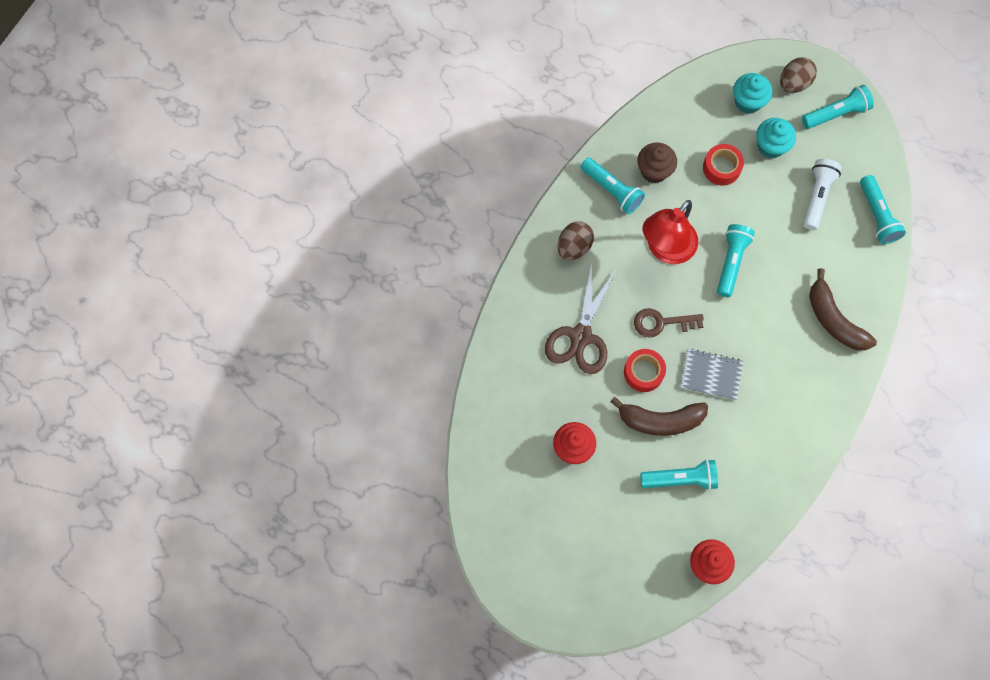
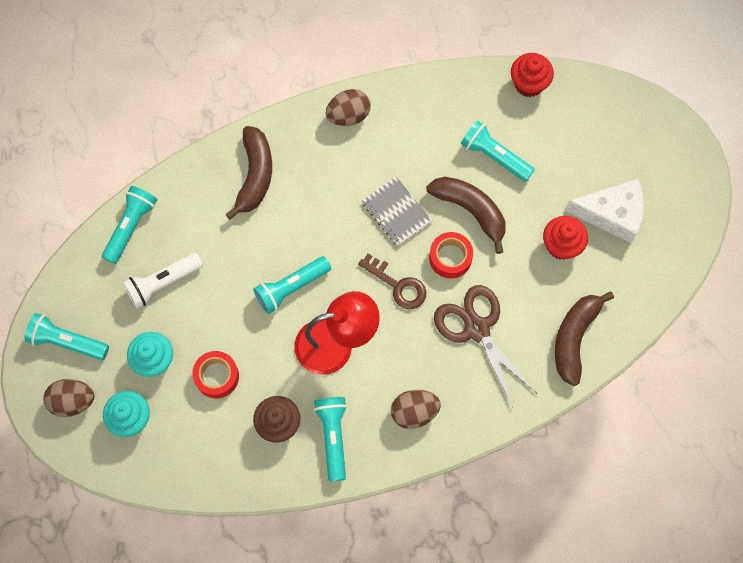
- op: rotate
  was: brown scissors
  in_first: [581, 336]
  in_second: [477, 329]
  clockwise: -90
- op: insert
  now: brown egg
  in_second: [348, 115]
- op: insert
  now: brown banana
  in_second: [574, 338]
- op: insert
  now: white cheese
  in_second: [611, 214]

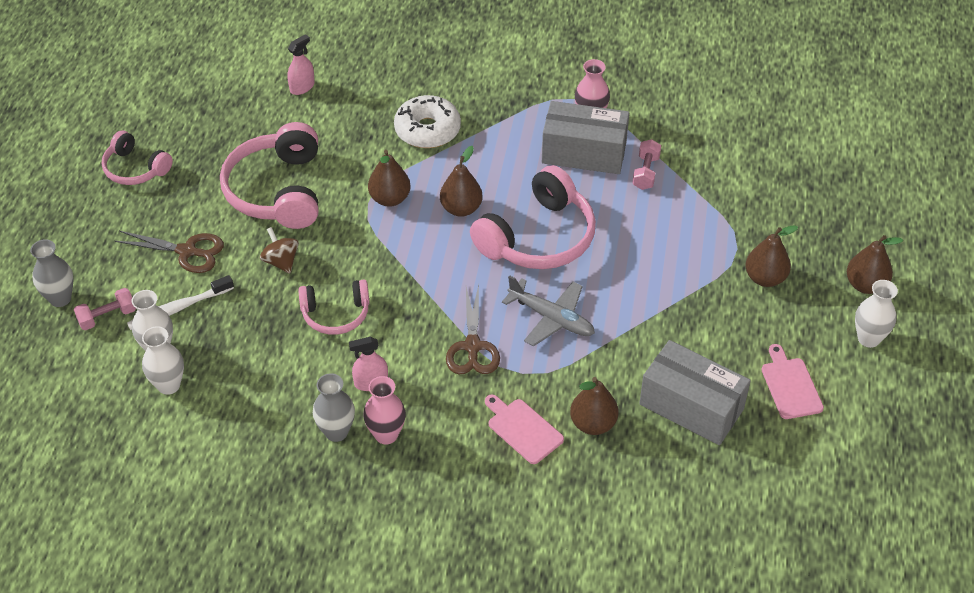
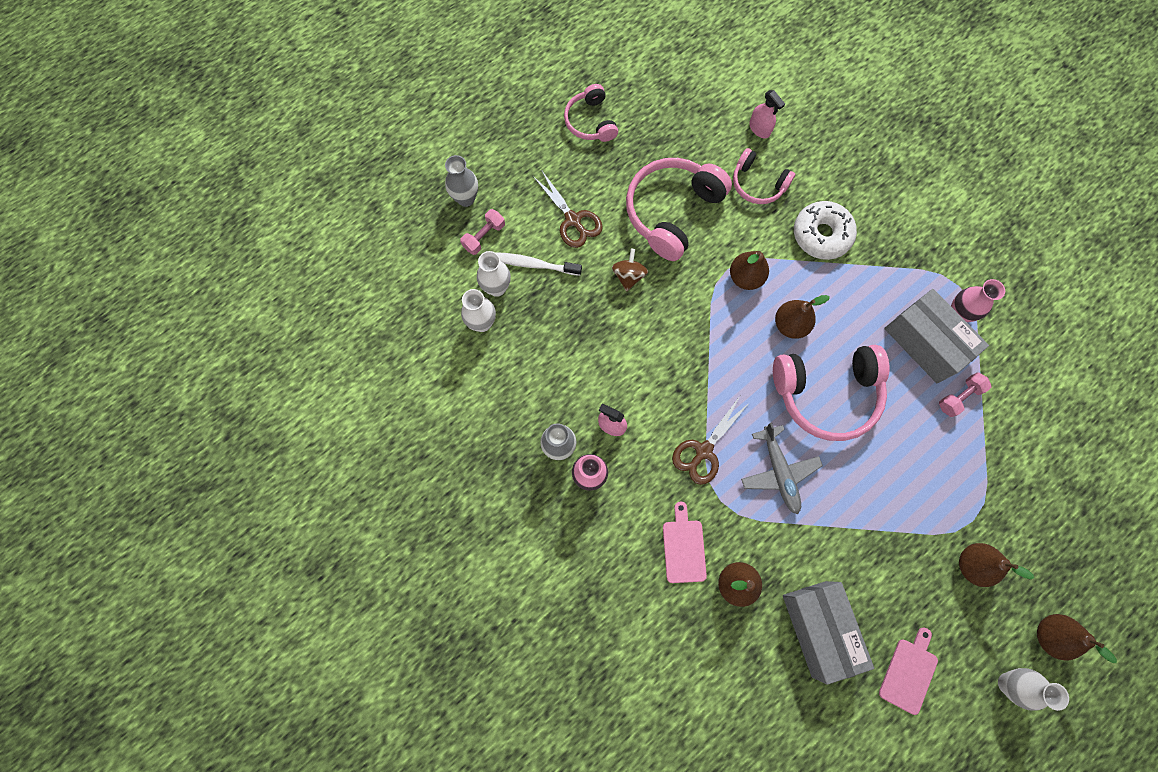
- op: rotate
  was: pink dumbbell
  in_first: [107, 317]
  in_second: [484, 236]
  clockwise: -60
- op: rotate
  was: pink spray bottle
  in_first: [302, 87]
  in_second: [759, 129]
  clockwise: 60
- op: move
  was: pink headphones
  in_first: [336, 314]
  in_second: [757, 184]

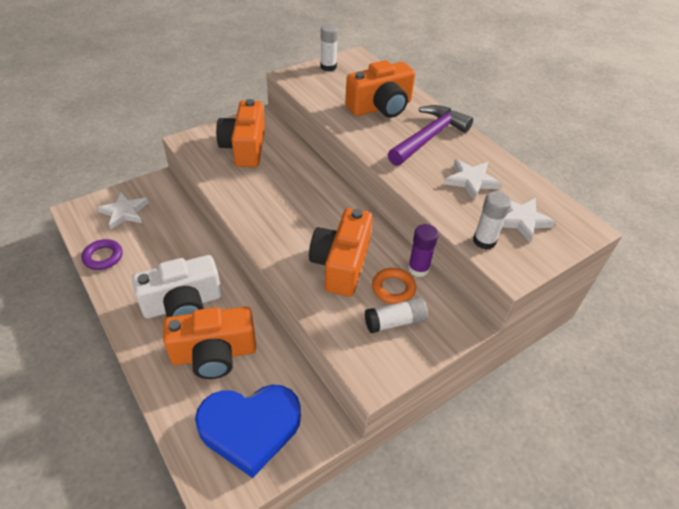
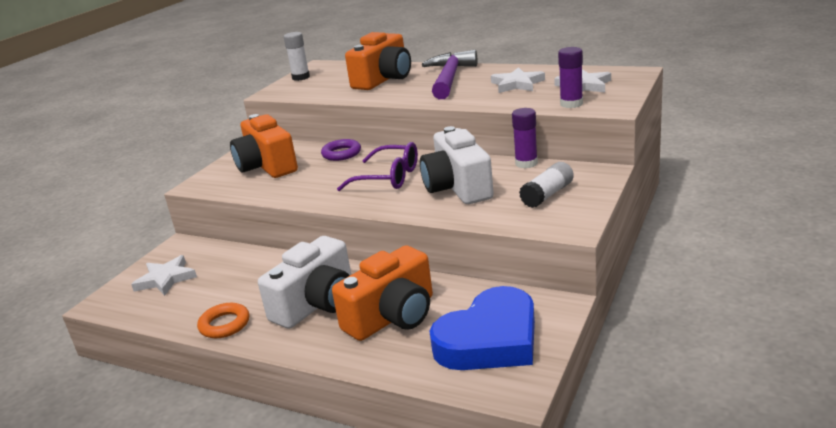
- op: move
  was: purple ring
  in_first: [103, 257]
  in_second: [341, 153]
- op: recolor
  was: orange camera
  now: white camera
  in_first: [341, 264]
  in_second: [458, 187]
- op: move
  was: orange ring
  in_first: [393, 288]
  in_second: [224, 324]
- op: recolor
  was: white glue stick
  now: purple glue stick
  in_first: [484, 241]
  in_second: [571, 104]
- op: insert
  now: purple glasses
  in_second: [388, 177]

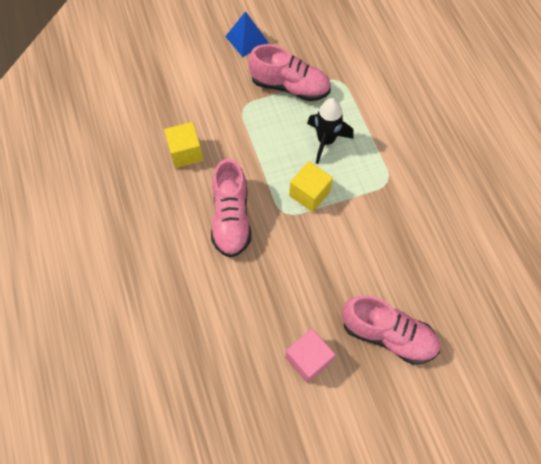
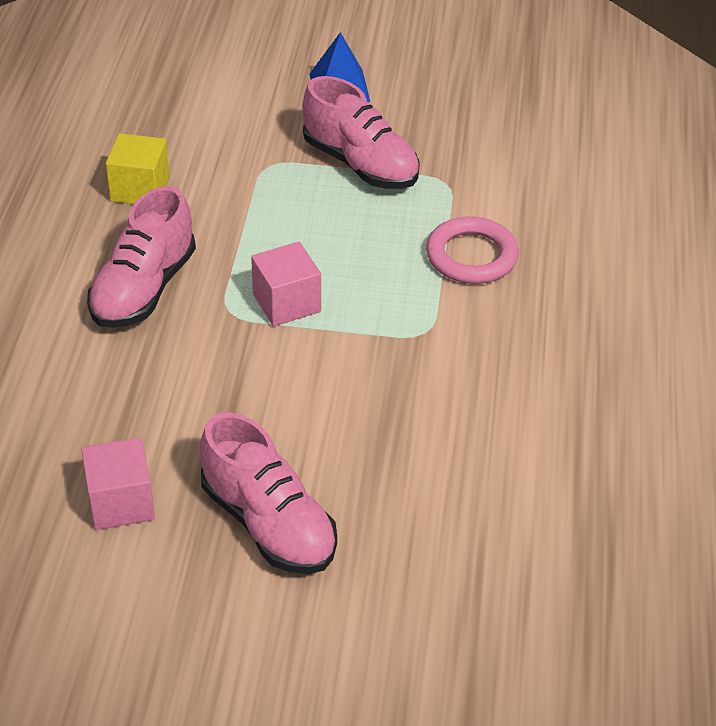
- op: recolor
  was: yellow cube
  now: pink cube
  in_first: [309, 194]
  in_second: [286, 303]
- op: delete
  was: black rocket
  in_first: [326, 141]
- op: insert
  now: pink ring
  in_second: [471, 256]

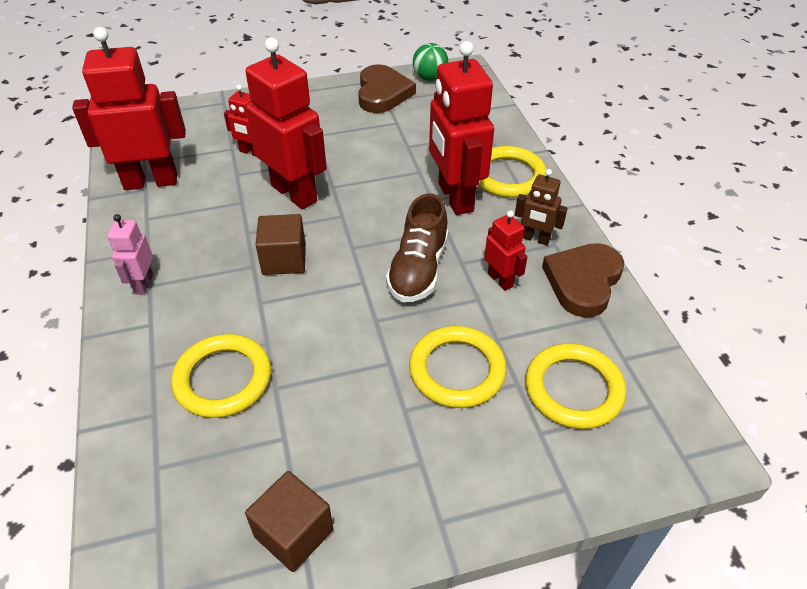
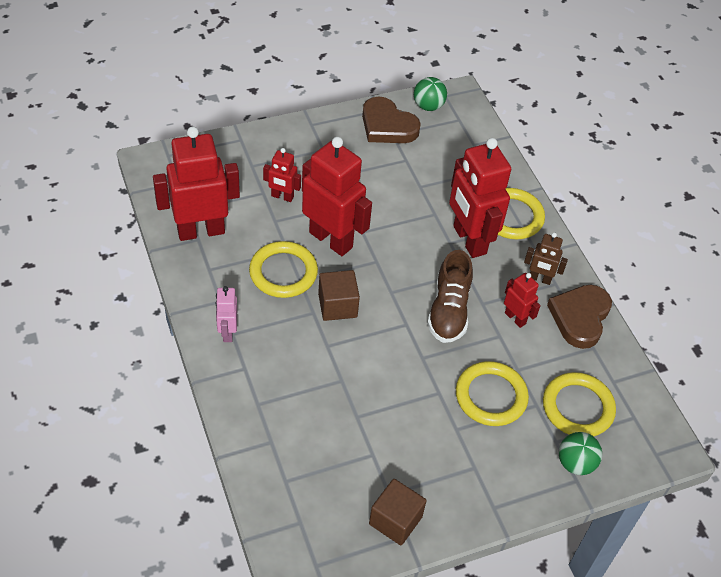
- op: move
  was: yellow ring
  in_first: [223, 379]
  in_second: [283, 272]
- op: rotate
  was: brown heart
  in_first: [382, 93]
  in_second: [387, 126]
  clockwise: 135
- op: insert
  now: green ball
  in_second: [575, 463]

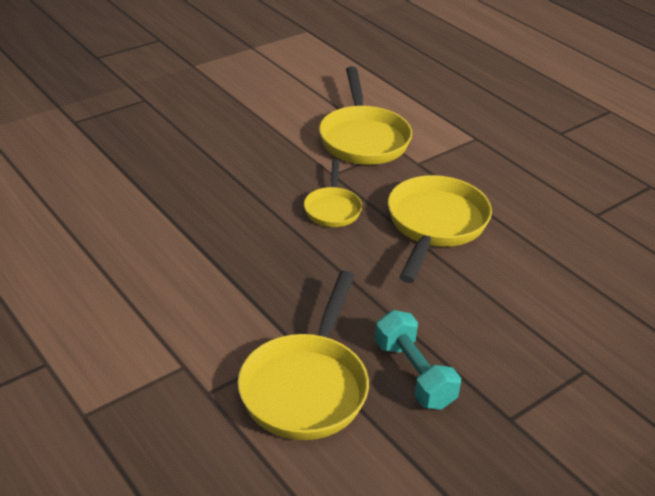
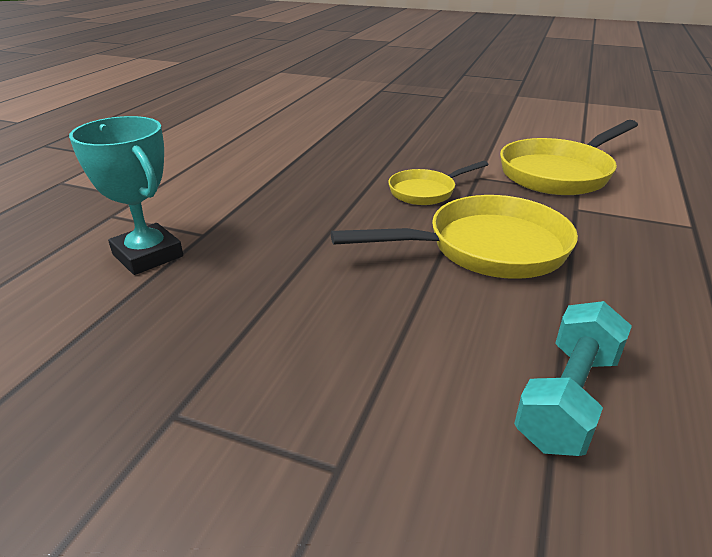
- op: replace
  was: yellow pan
  now: turquoise trophy
  in_first: [307, 386]
  in_second: [148, 255]
- op: move
  was: turquoise dumbbell
  in_first: [414, 374]
  in_second: [568, 398]

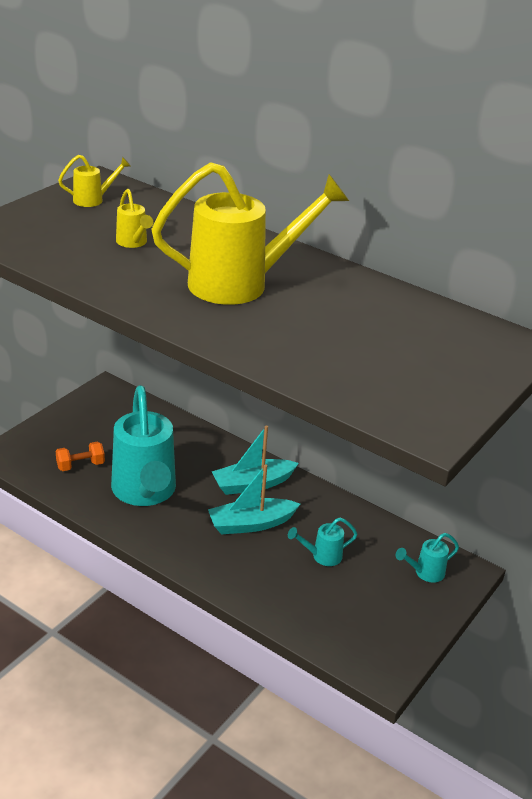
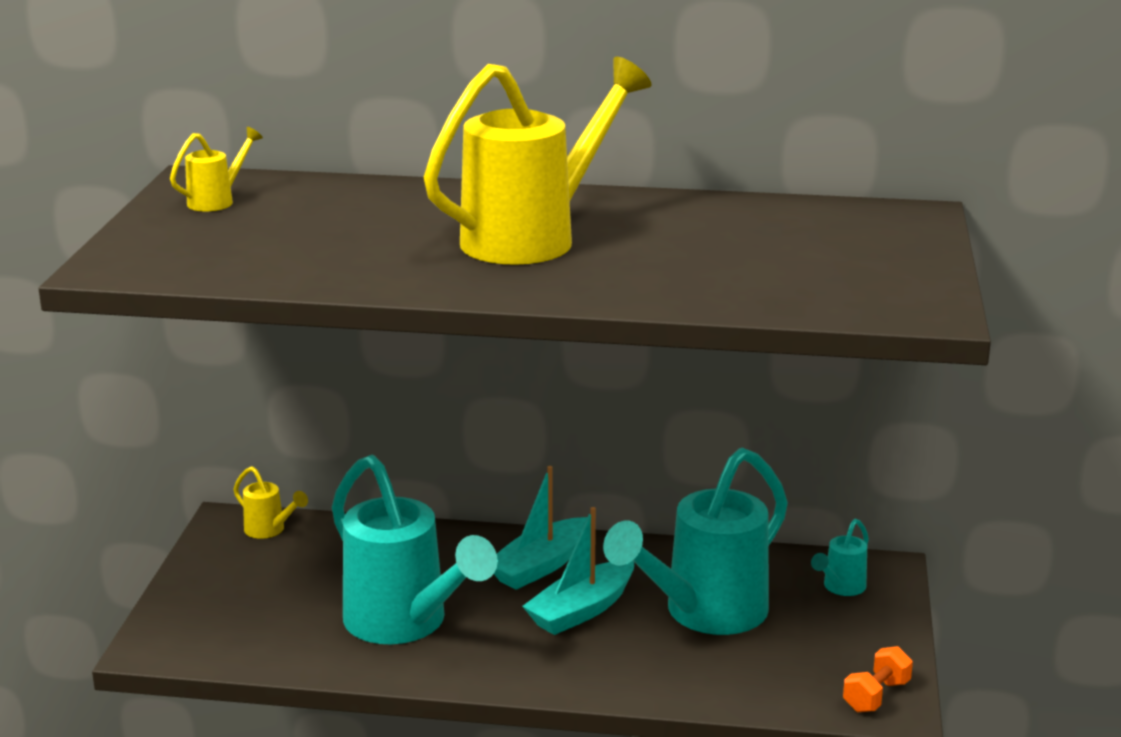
- op: move
  was: orange dumbbell
  in_first: [80, 465]
  in_second: [876, 696]
- op: move
  was: yellow watering can
  in_first: [133, 243]
  in_second: [270, 530]
- op: resize
  was: turquoise watering can
  in_first: [322, 556]
  in_second: [703, 614]
  ratio: 2.34

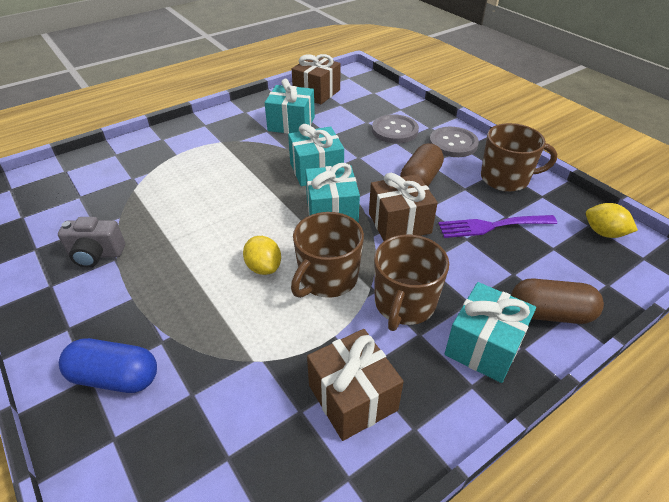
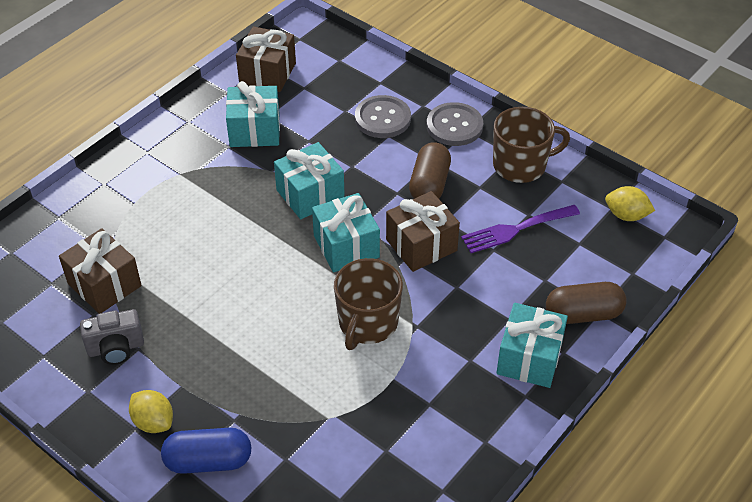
- op: move
  was: yellow lemon
  in_first: [263, 267]
  in_second: [153, 422]
- op: move
  was: brown gift
  in_first: [352, 397]
  in_second: [104, 285]
- op: delete
  was: brown mug
  in_first: [404, 304]

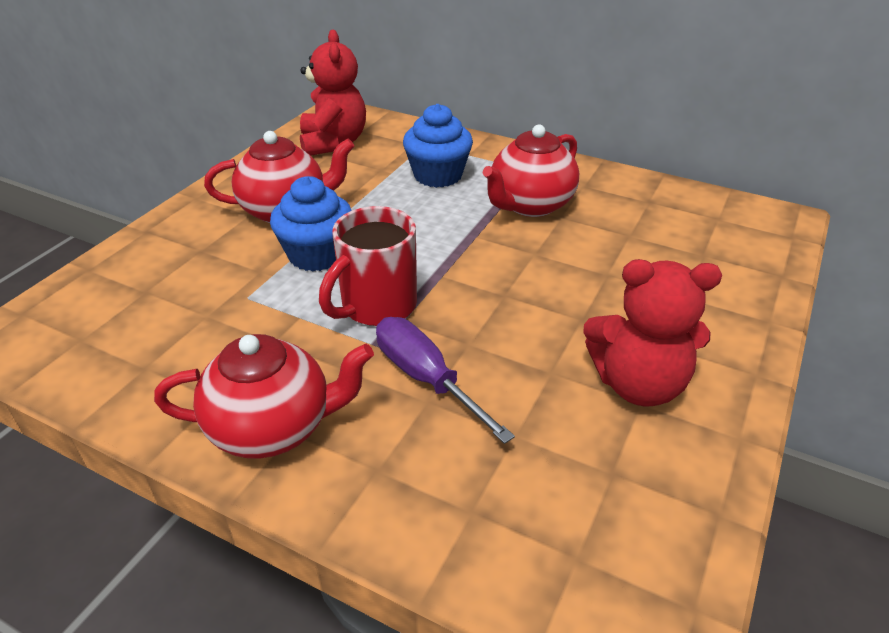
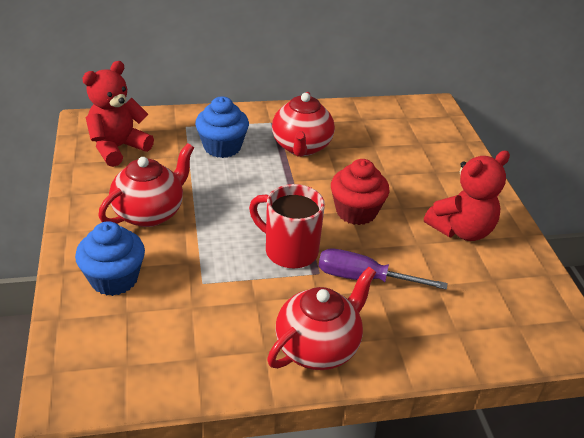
- op: move
  was: blue cupcake
  in_first: [317, 254]
  in_second: [114, 279]
- op: rotate
  was: red teddy bear
  in_first: [333, 143]
  in_second: [118, 148]
  clockwise: -90
- op: rotate
  was: red mug
  in_first: [376, 306]
  in_second: [289, 251]
  clockwise: 120
- op: insert
  now: red cupcake
  in_second: [356, 212]

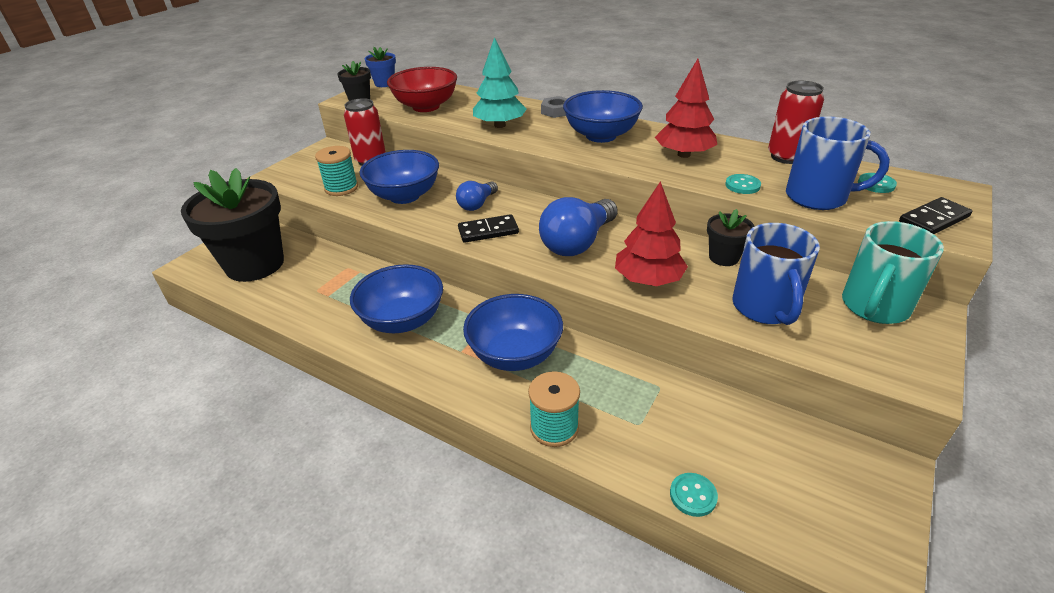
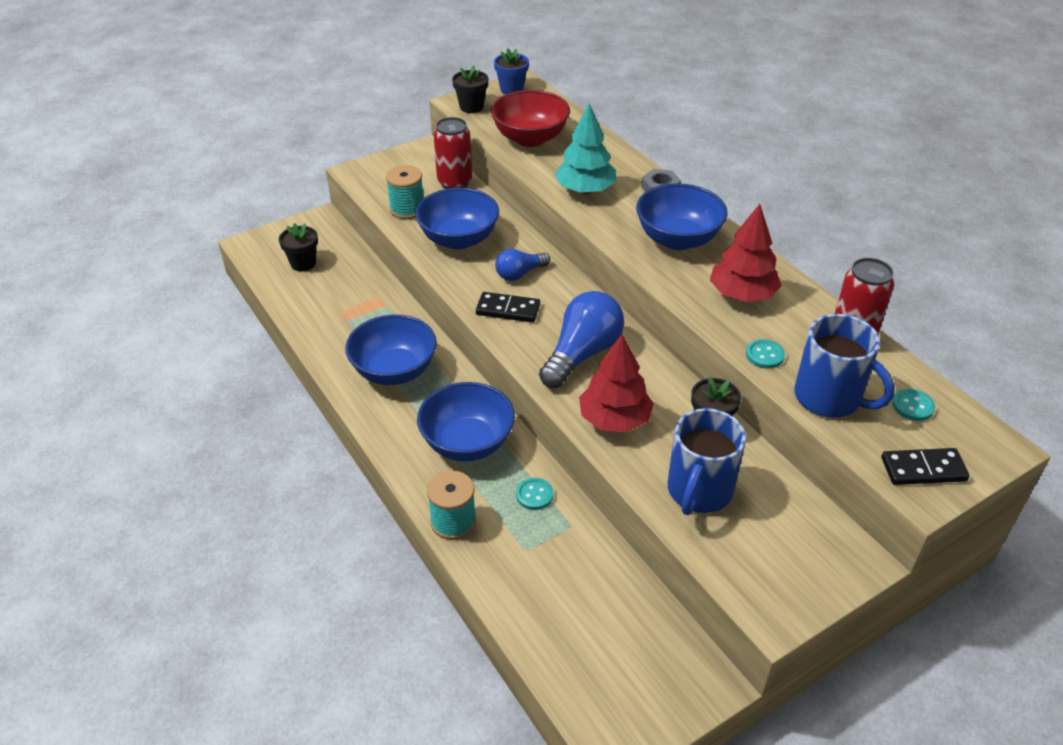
- op: resize
  was: black flower pot
  in_first: [255, 264]
  in_second: [303, 263]
  ratio: 0.45
- op: rotate
  was: blue light bulb
  in_first: [578, 242]
  in_second: [582, 354]
  clockwise: 150
- op: move
  was: turquoise button
  in_first: [693, 495]
  in_second: [534, 495]
- op: delete
  was: turquoise mug
  in_first: [874, 307]

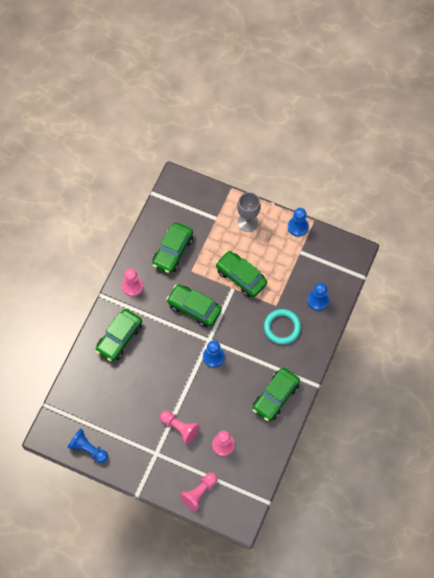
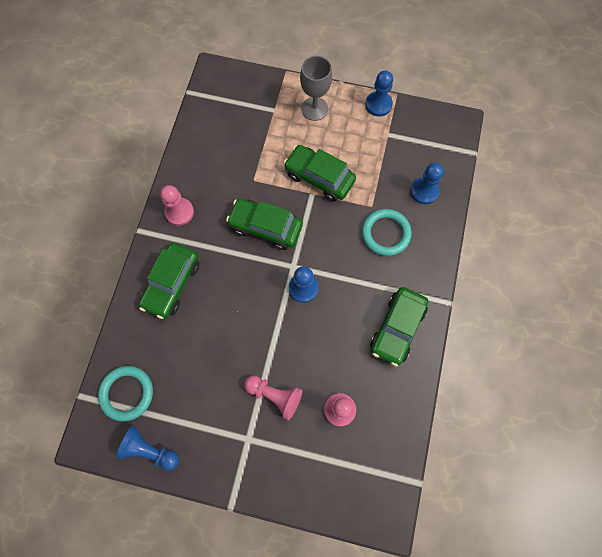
- op: delete
  was: green car
  in_first: [173, 251]
- op: delete
  was: pink pawn
  in_first: [199, 493]
- op: insert
  now: turquoise ring
  in_second: [127, 393]

